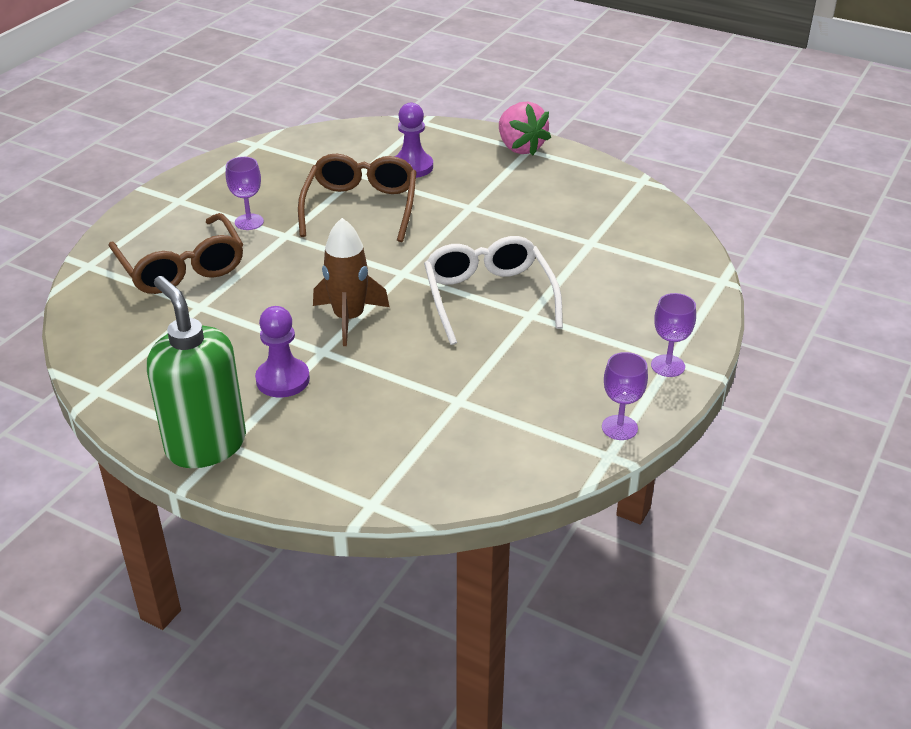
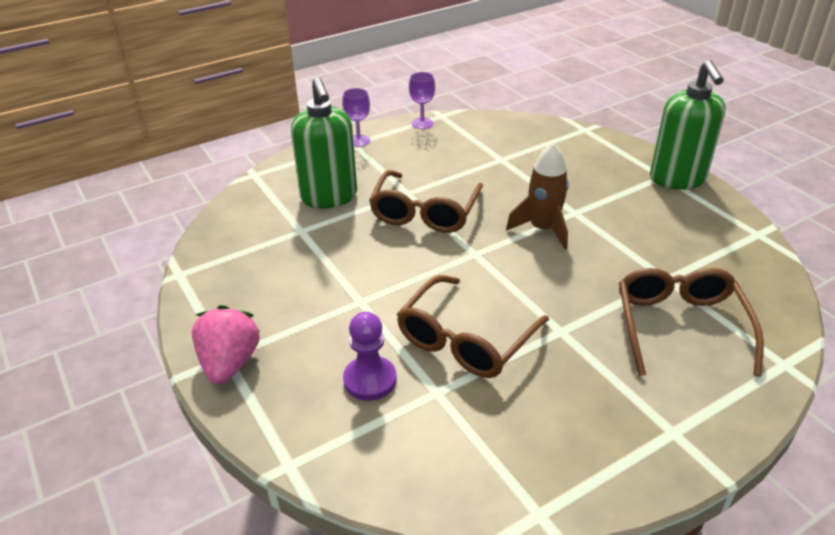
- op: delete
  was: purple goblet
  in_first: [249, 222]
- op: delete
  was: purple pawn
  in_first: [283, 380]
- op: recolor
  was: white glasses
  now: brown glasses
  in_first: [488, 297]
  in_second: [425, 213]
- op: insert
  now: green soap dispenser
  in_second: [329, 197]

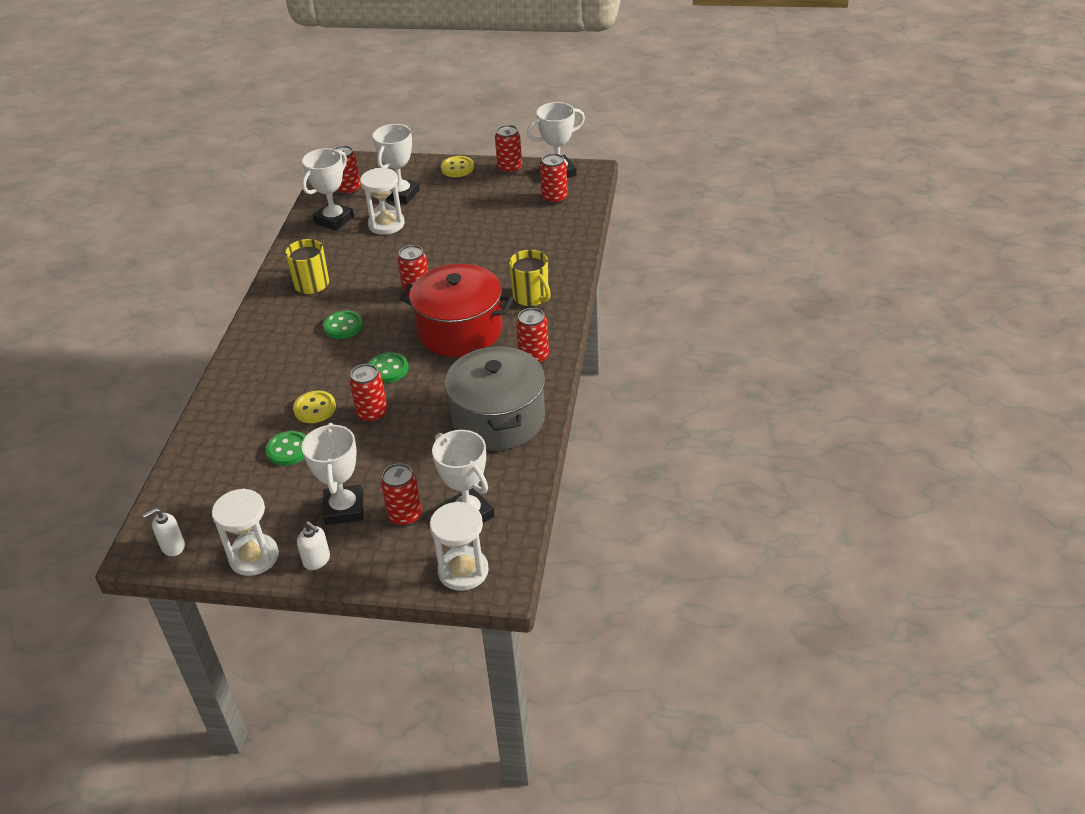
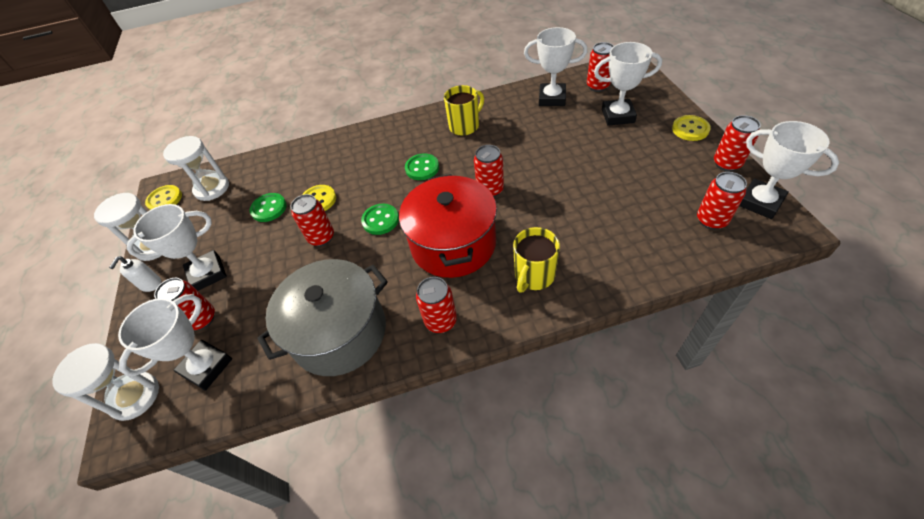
- op: replace
  was: white soap dispenser
  now: yellow button
  in_first: [173, 546]
  in_second: [165, 199]
- op: move
  was: white hourglass
  in_first: [386, 224]
  in_second: [212, 188]

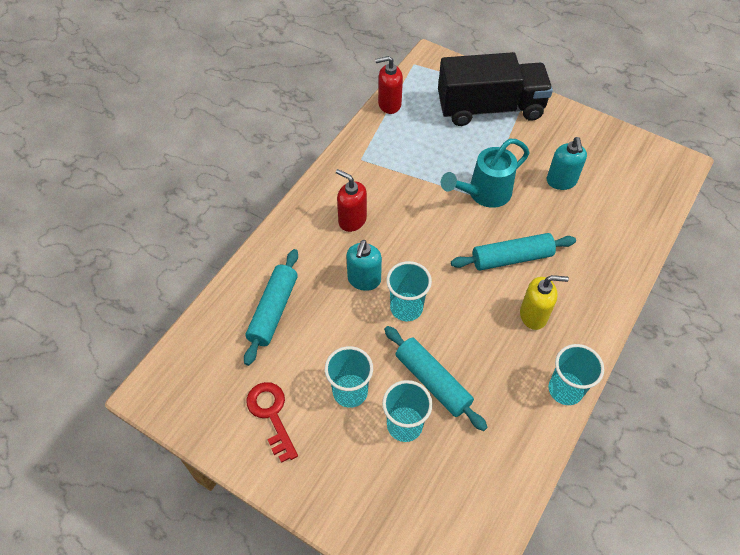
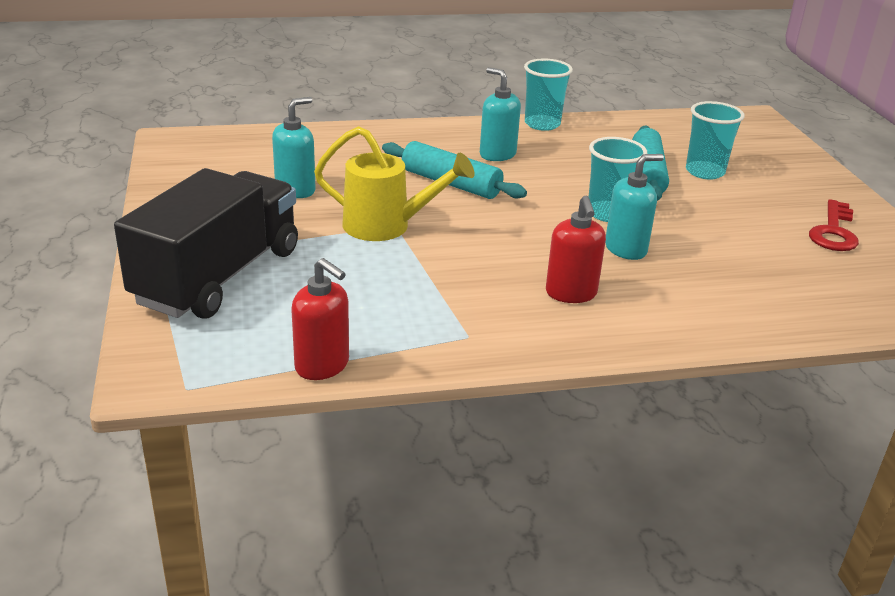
- op: delete
  was: turquoise rolling pin
  in_first: [273, 310]
- op: delete
  was: turquoise cup
  in_first: [350, 392]
- op: rotate
  was: black truck
  in_first: [490, 108]
  in_second: [218, 276]
  clockwise: 75
- op: recolor
  was: turquoise watering can
  now: yellow watering can
  in_first: [484, 193]
  in_second: [386, 226]
- op: recolor
  was: yellow soap dispenser
  now: turquoise soap dispenser
  in_first: [533, 315]
  in_second: [497, 154]

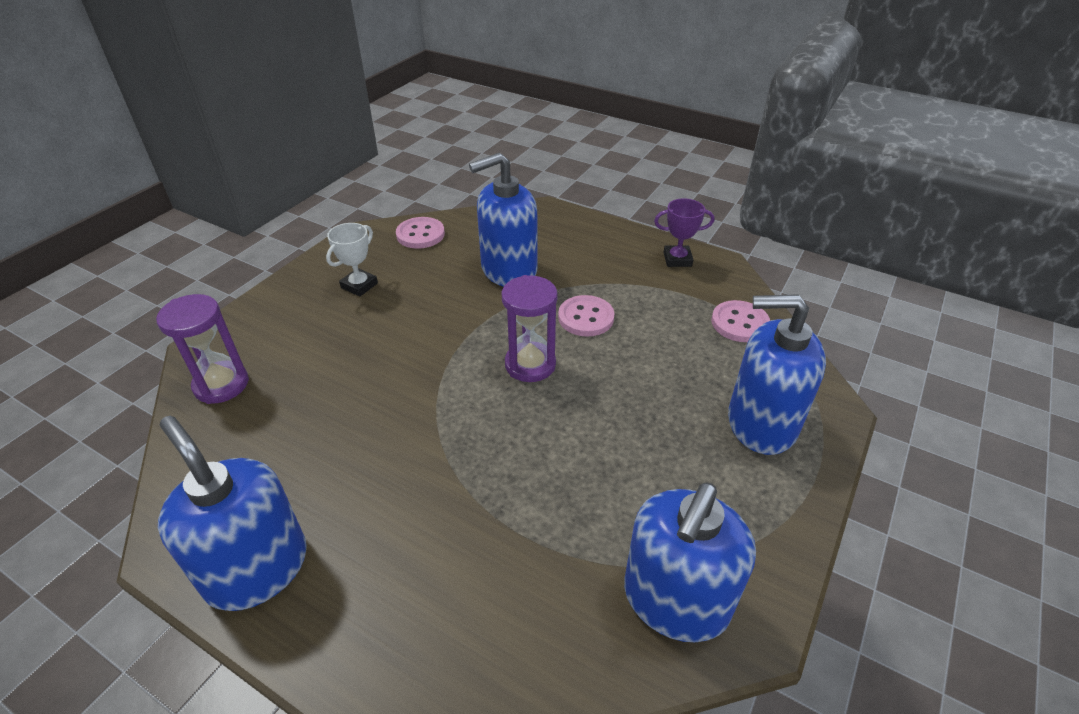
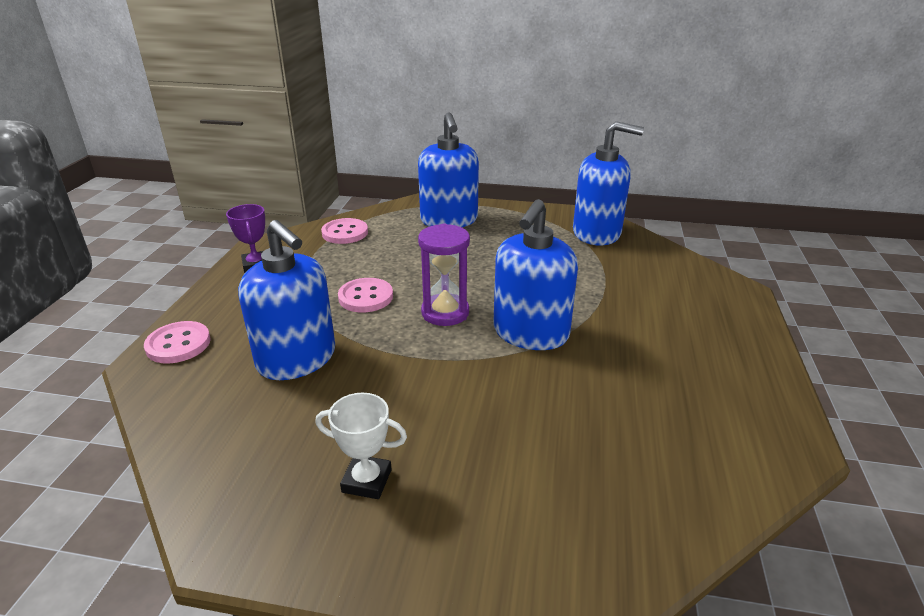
- op: delete
  was: purple hourglass
  in_first: [221, 385]
- op: move
  was: blue soap dispenser
  in_first: [257, 568]
  in_second: [530, 333]
- op: move
  was: pink button
  in_first: [420, 234]
  in_second: [178, 344]

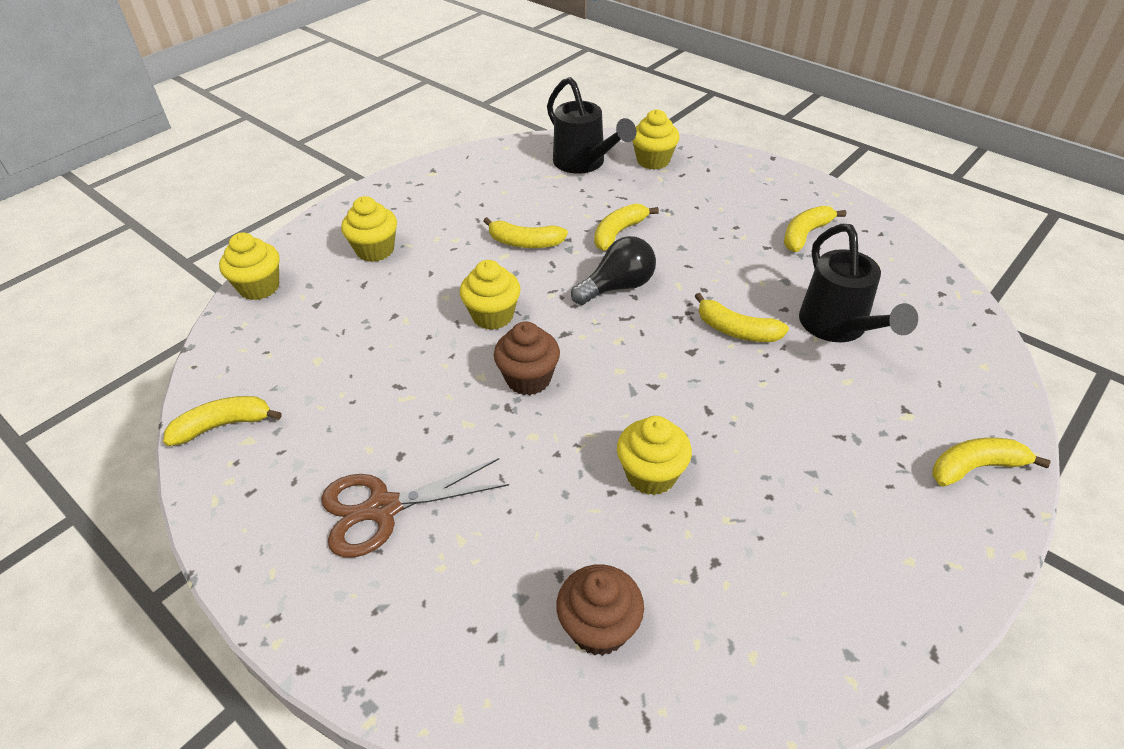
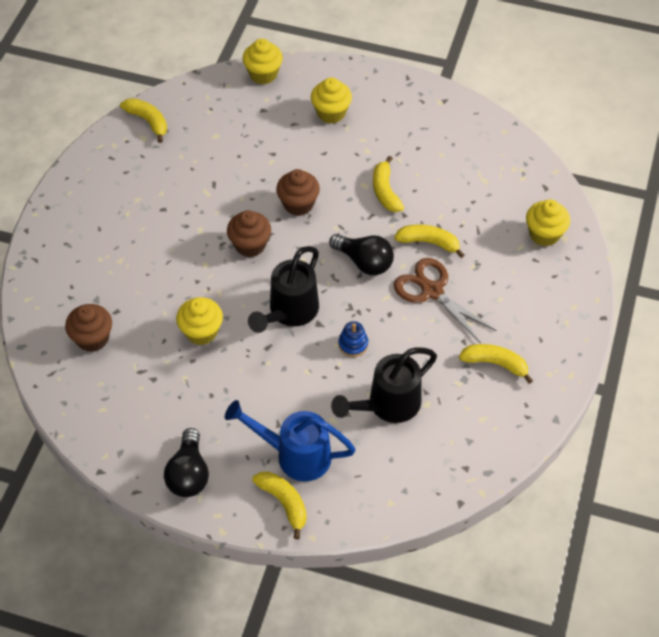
- op: move
  was: brown scissors
  in_first: [382, 509]
  in_second: [432, 291]
- op: recolor
  was: yellow cupcake
  now: brown cupcake
  in_first: [492, 316]
  in_second: [298, 204]
- op: move
  was: black watering can
  in_first: [584, 163]
  in_second: [289, 312]
- op: replace
  was: yellow banana
  now: blue stacking toy
  in_first: [736, 330]
  in_second: [353, 344]
- op: insert
  now: black light bulb
  in_second: [189, 474]
- op: insert
  now: blue watering can
  in_second: [295, 455]

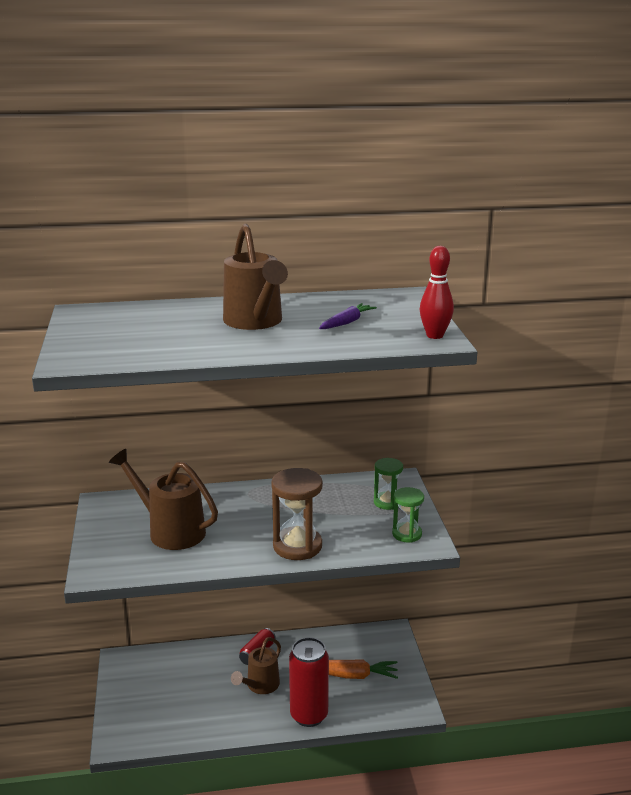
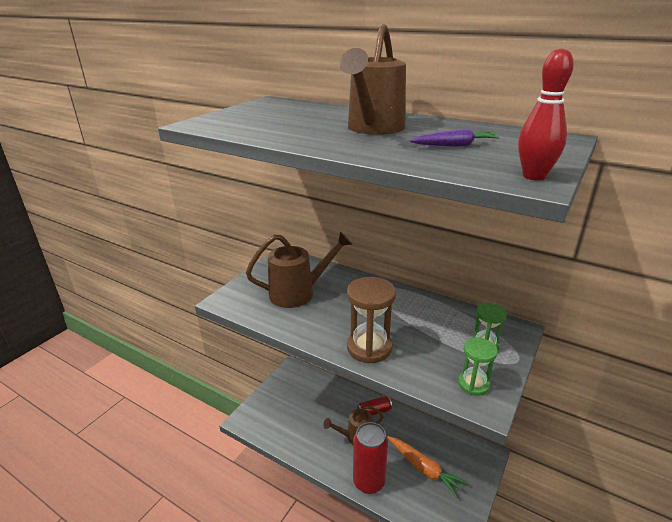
- op: rotate
  was: brown watering can
  in_first: [170, 530]
  in_second: [299, 293]
  clockwise: 90

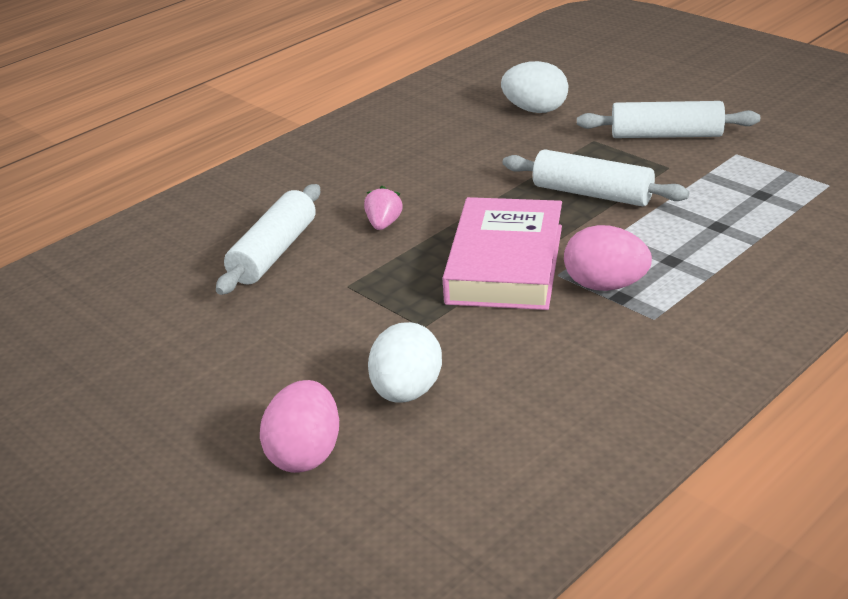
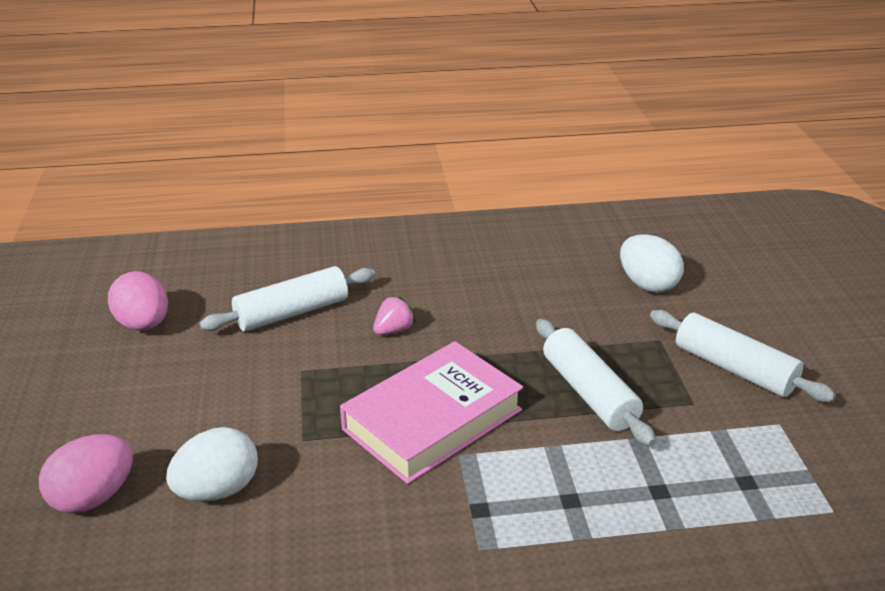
- op: move
  was: pink egg
  in_first: [605, 285]
  in_second: [144, 324]

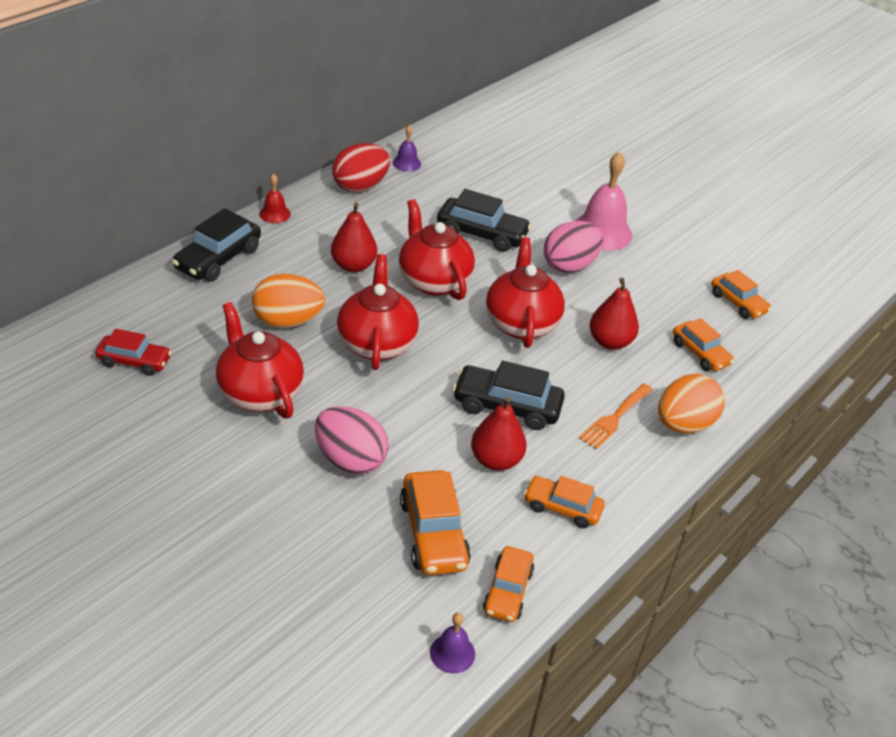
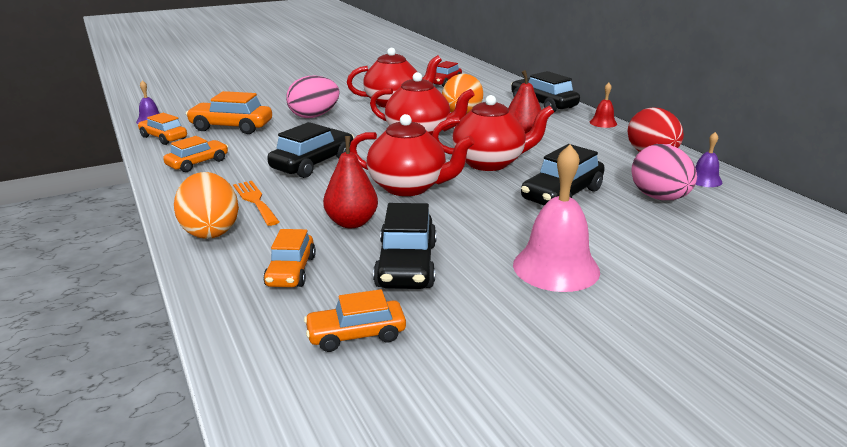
- op: delete
  was: red pear
  in_first: [496, 460]
- op: move
  was: pink egg
  in_first: [569, 265]
  in_second: [659, 198]
- op: rotate
  was: orange car
  in_first: [700, 353]
  in_second: [291, 271]
  clockwise: -75
- op: insert
  now: black car
  in_second: [406, 265]

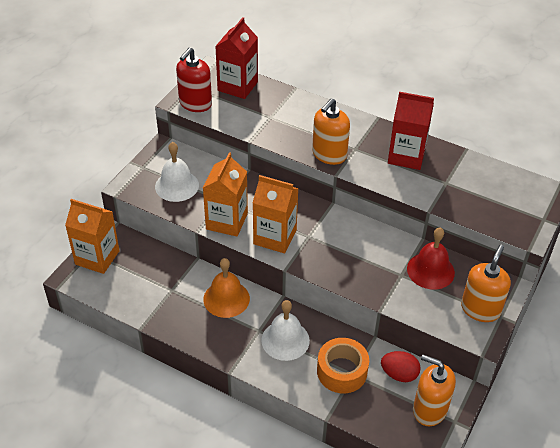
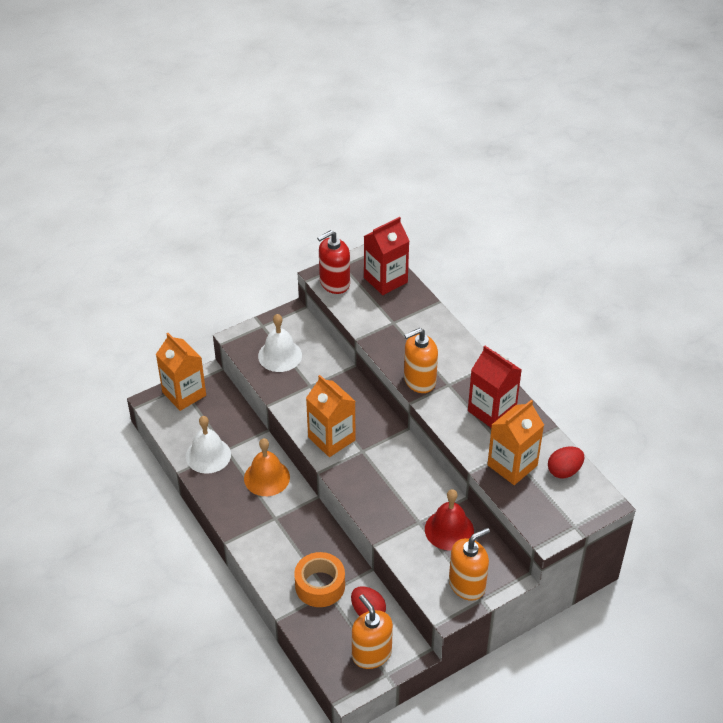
- op: move
  was: orange carton
  in_first: [227, 221]
  in_second: [512, 465]
- op: move
  was: white bell
  in_first: [285, 340]
  in_second: [208, 455]
- op: insert
  now: red egg
  in_second: [564, 471]

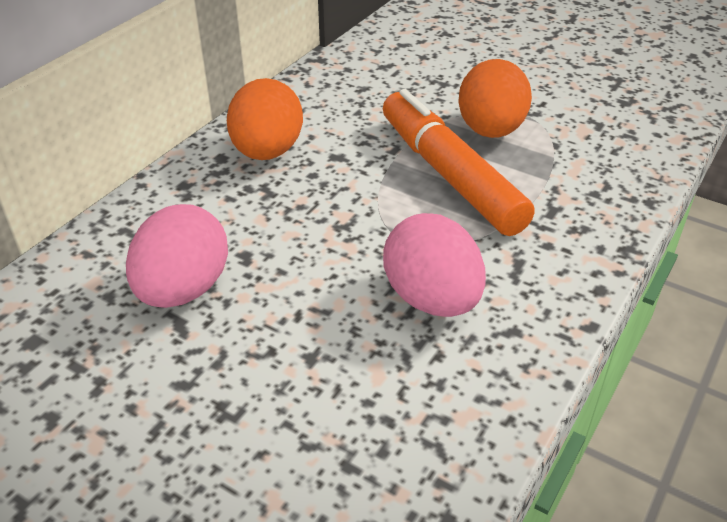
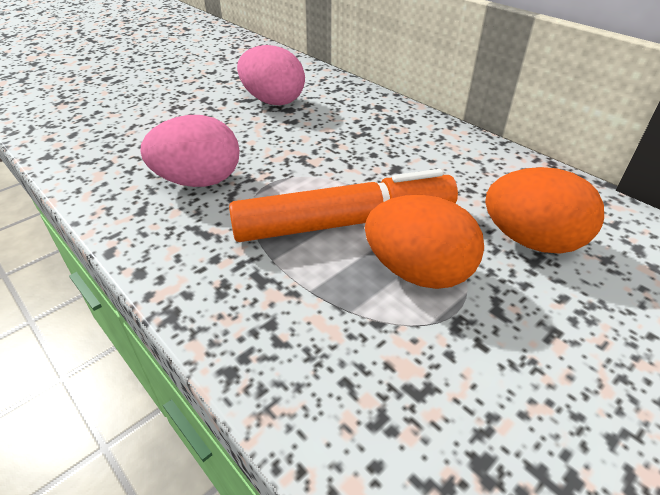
- op: move
  was: orange egg
  in_first: [267, 152]
  in_second: [531, 241]

